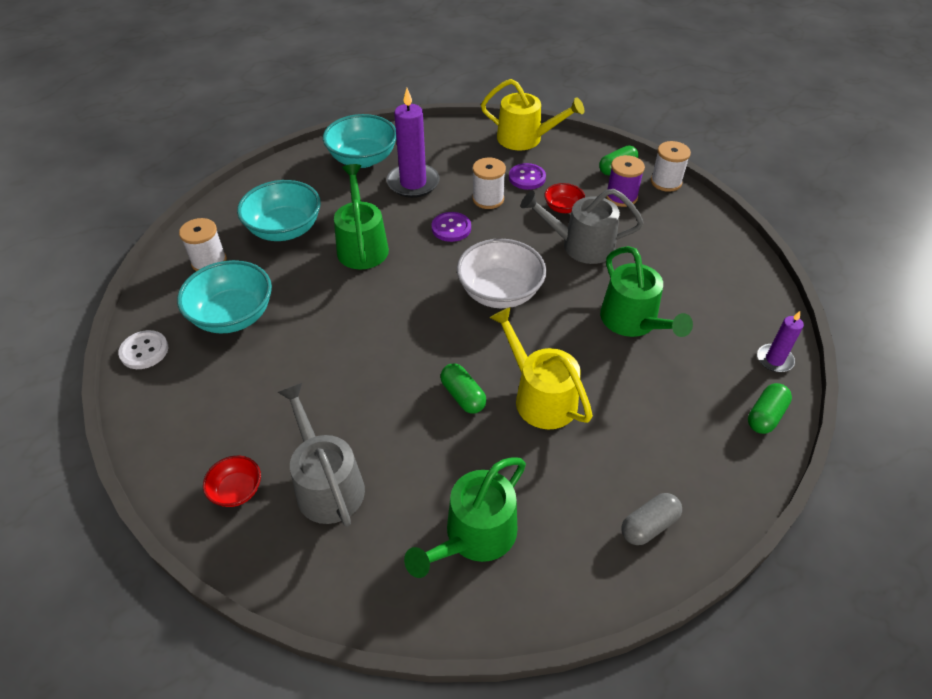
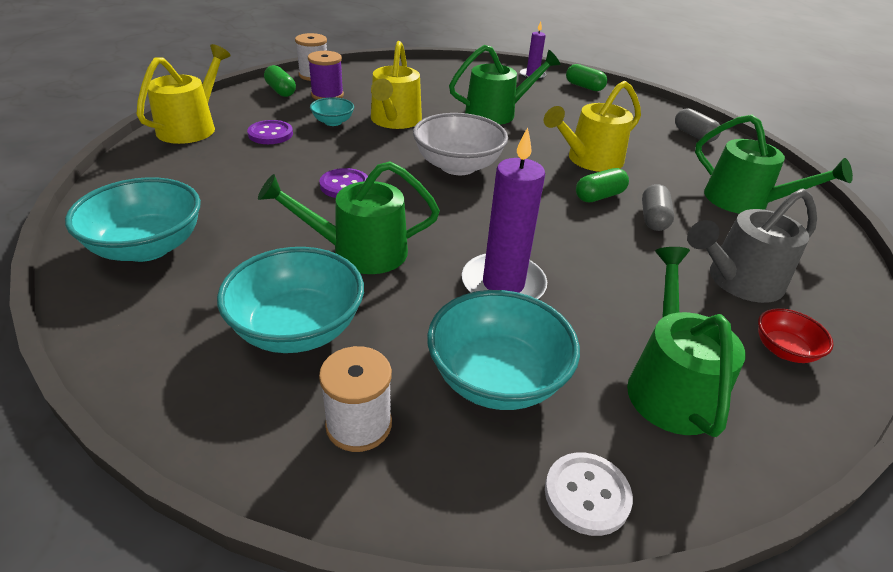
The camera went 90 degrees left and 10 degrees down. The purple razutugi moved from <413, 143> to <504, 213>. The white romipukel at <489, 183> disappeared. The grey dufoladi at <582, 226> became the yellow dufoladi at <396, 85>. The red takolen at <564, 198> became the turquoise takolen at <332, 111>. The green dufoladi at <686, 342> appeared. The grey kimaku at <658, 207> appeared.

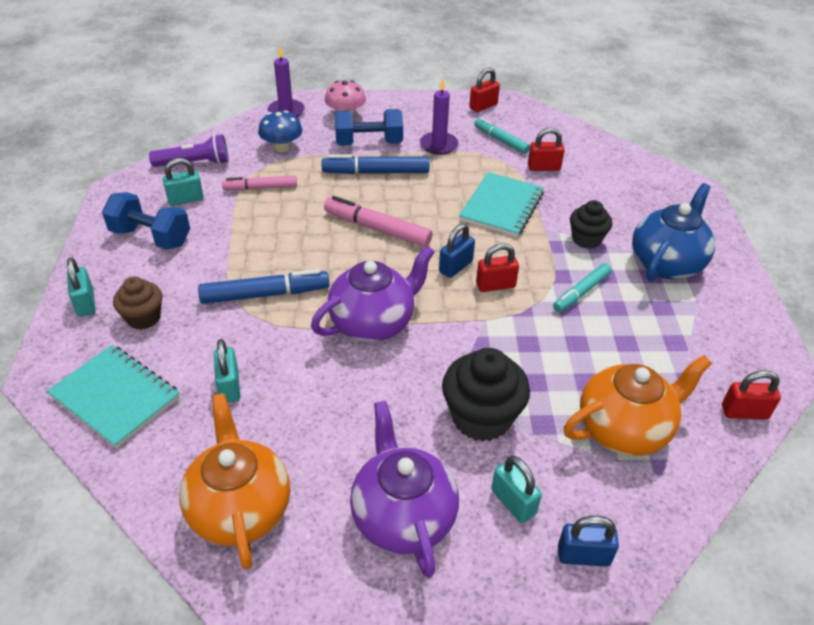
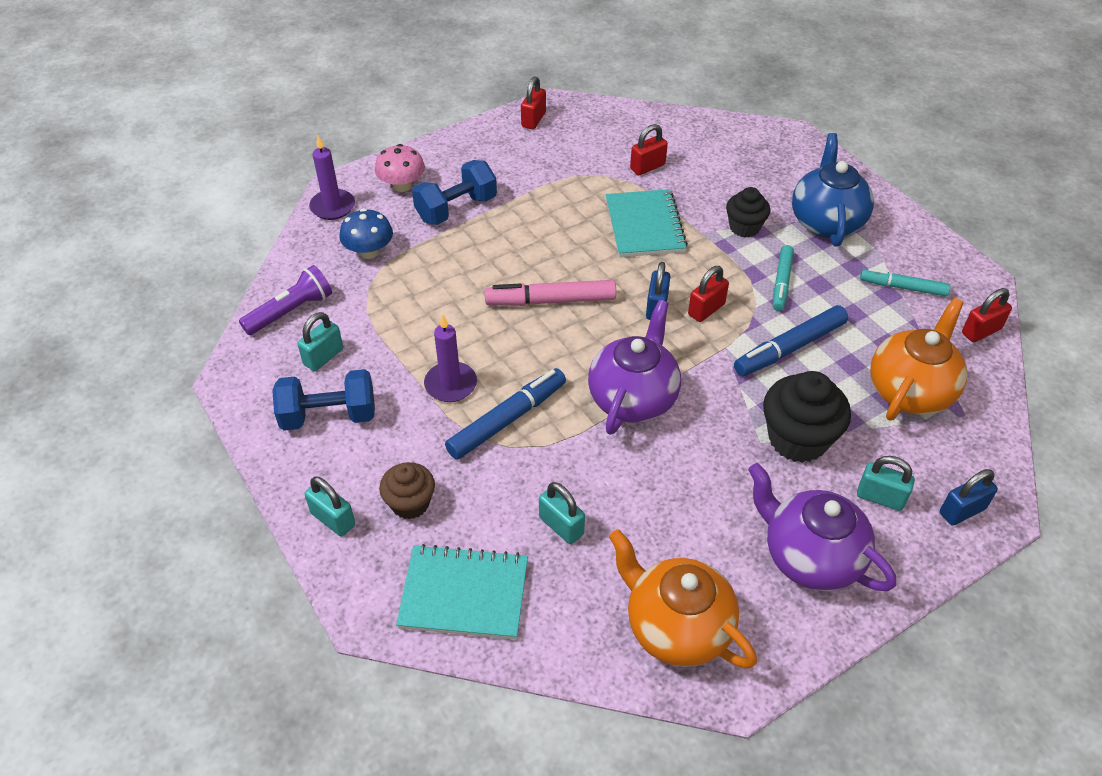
The camera went 30 degrees left and 5 degrees up. The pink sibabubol at <259, 183> disappeared. The blue sibabubol moved from <375, 164> to <791, 340>. The purple razutugi moved from <439, 116> to <450, 358>. The turquoise sibabubol moved from <502, 136> to <905, 282>.

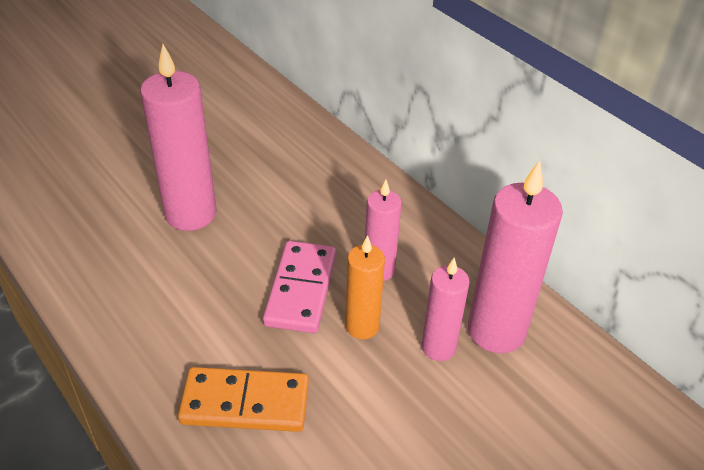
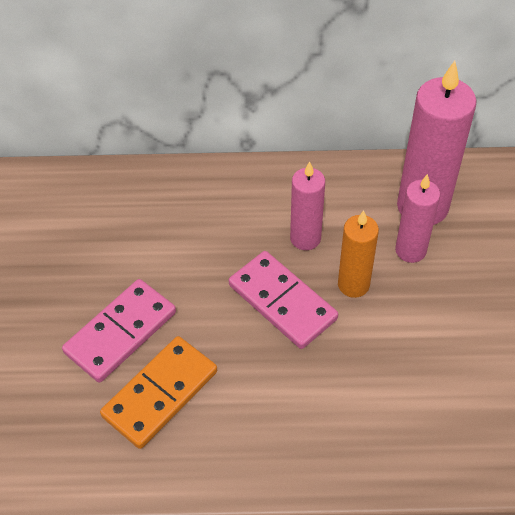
The camera went 50 degrees left and 10 degrees up. The pink razutugi at <178, 137> was replaced by the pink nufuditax at <119, 331>. The orange nufuditax moved from <243, 399> to <158, 392>.

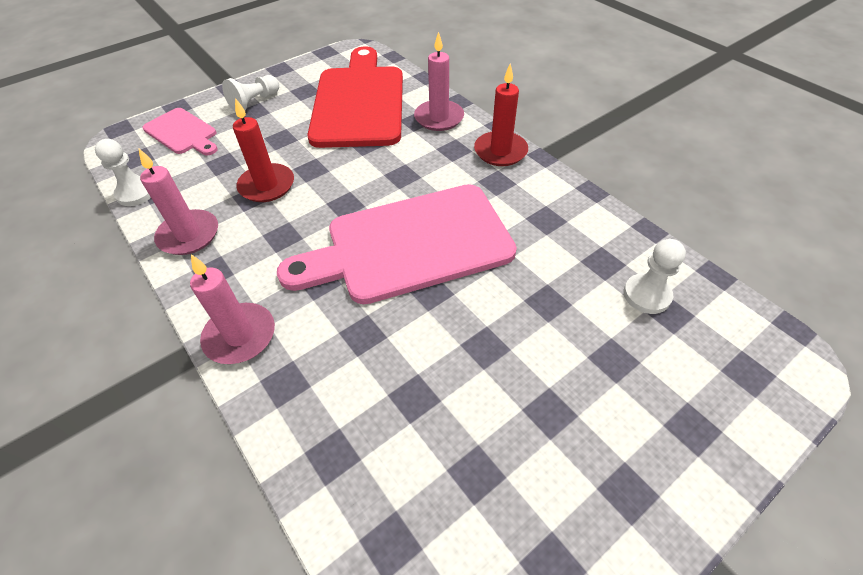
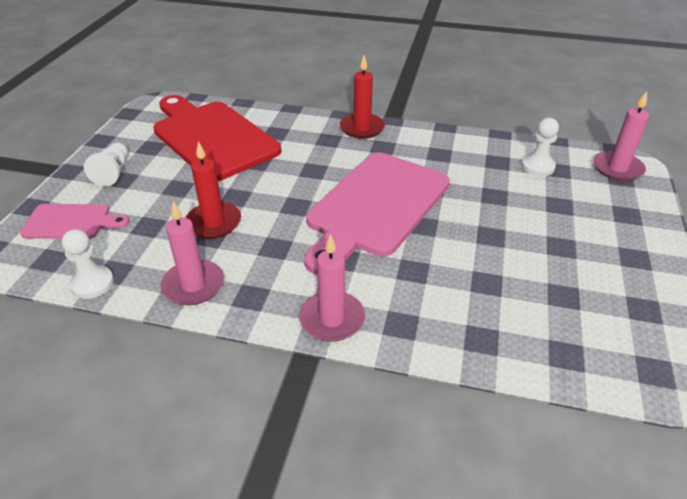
The camera went 40 degrees left and 10 degrees down. The pink razutugi moved from <439, 81> to <621, 136>.

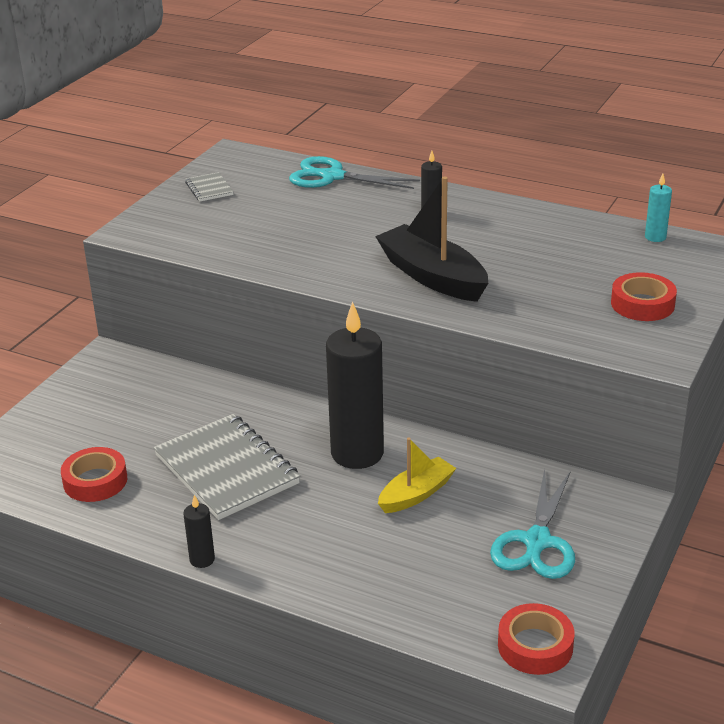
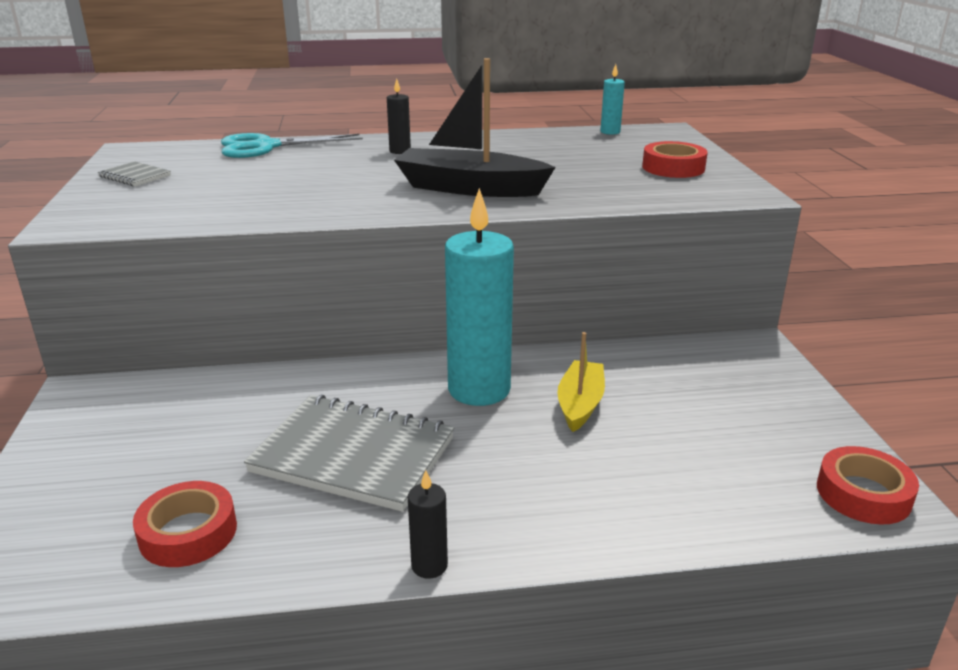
The camera went 35 degrees left and 5 degrees down. The black razutugi at <355, 385> became the turquoise razutugi at <479, 297>. The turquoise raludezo at <532, 524> disappeared.

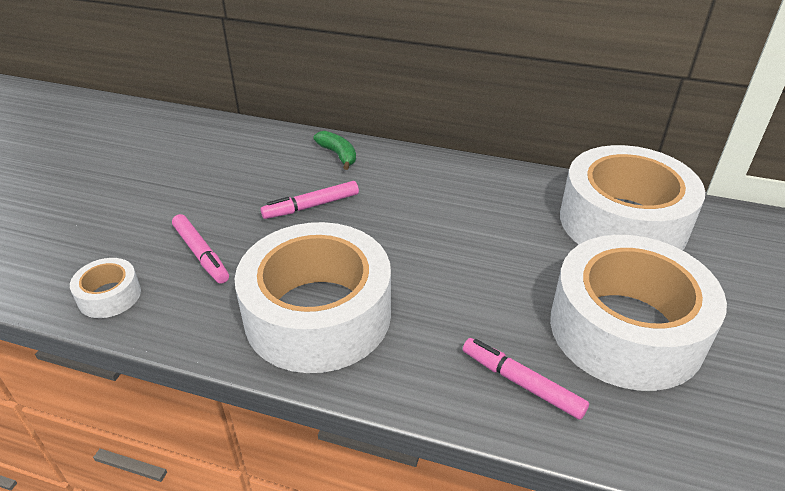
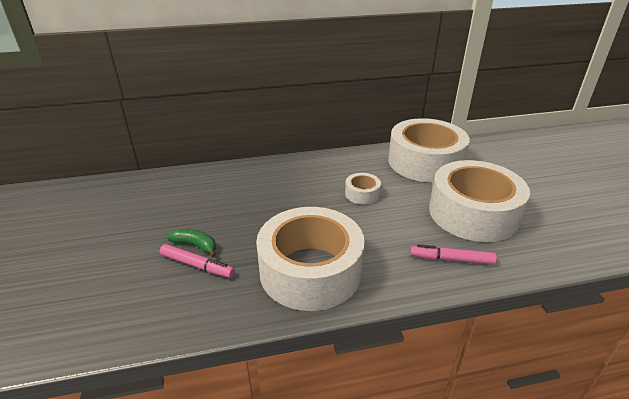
The camera went 30 degrees left and 5 degrees down. The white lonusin moved from <105, 288> to <363, 188>. The pink sibabubol at <309, 200> disappeared. The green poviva moved from <334, 150> to <191, 243>.

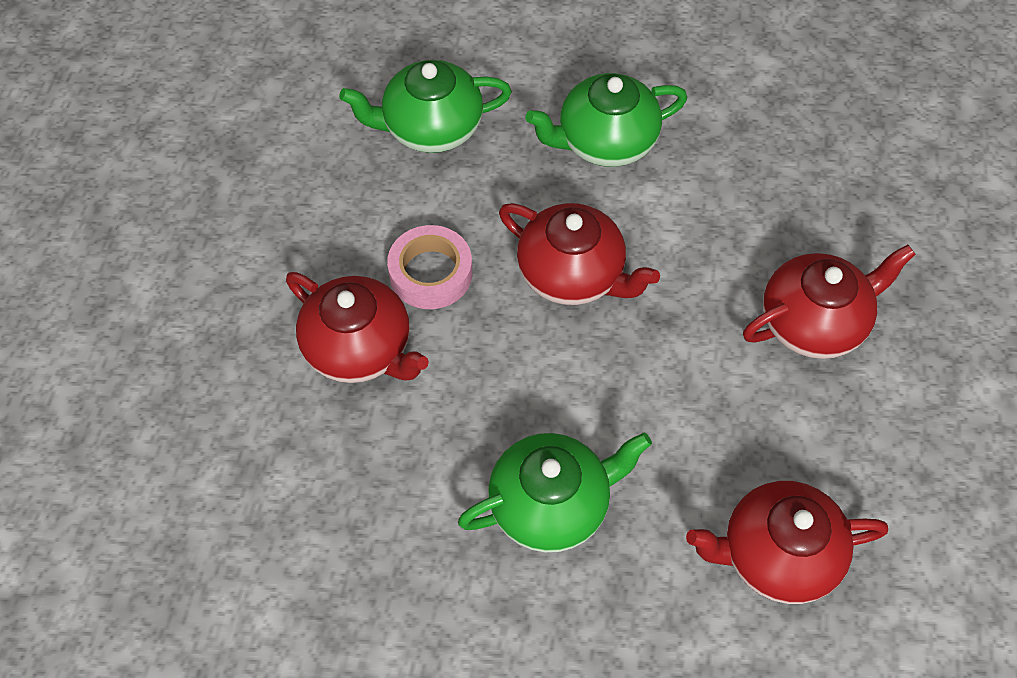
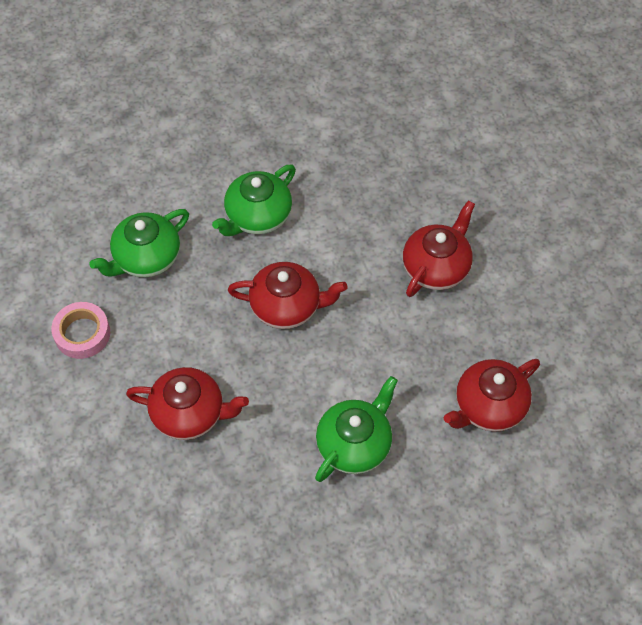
The camera went 30 degrees left and 0 degrees up. The pink lonusin moved from <429, 267> to <80, 330>.

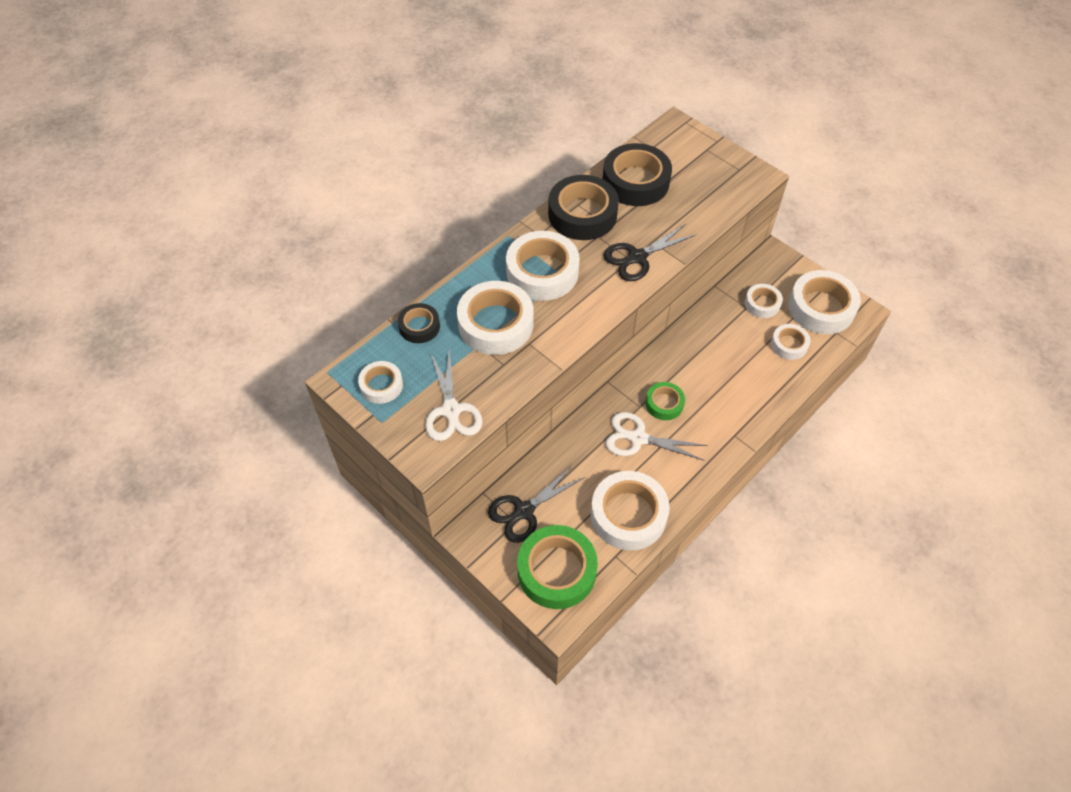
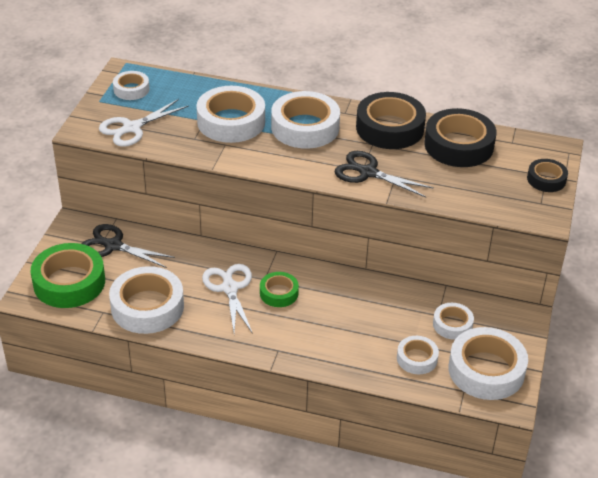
The camera went 60 degrees right and 15 degrees down. The black lonusin moved from <419, 323> to <547, 175>.

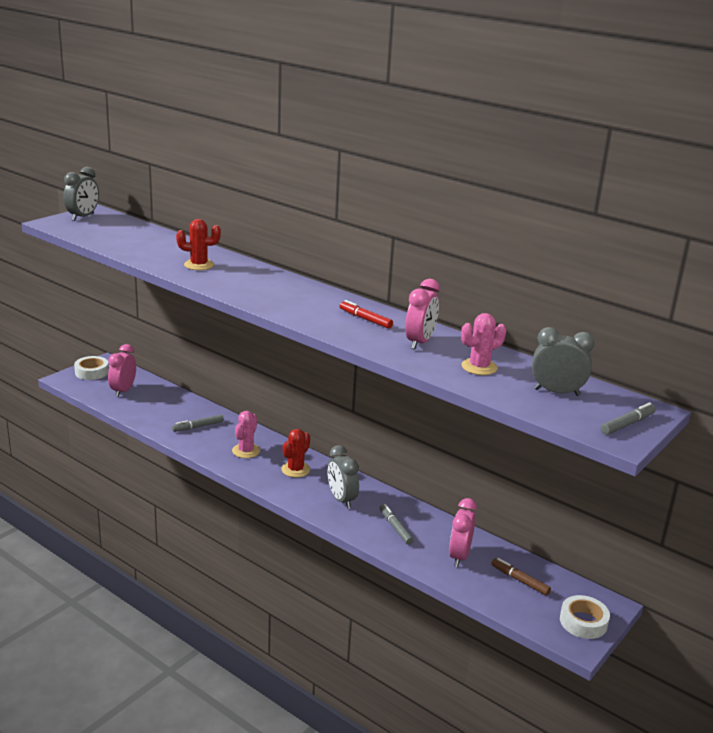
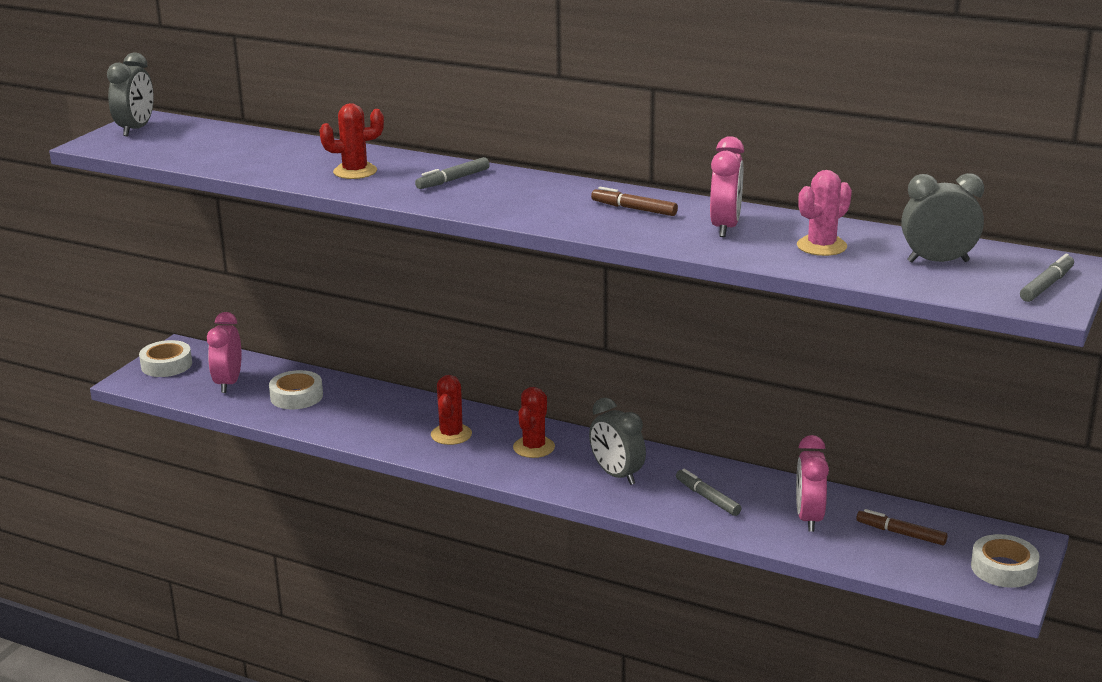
The camera went 10 degrees left and 0 degrees up. The grey sibabubol moved from <198, 423> to <452, 173>. The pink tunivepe at <246, 434> became the red tunivepe at <451, 410>. The red sibabubol at <366, 314> became the brown sibabubol at <634, 201>. The white lonusin at <296, 389> appeared.

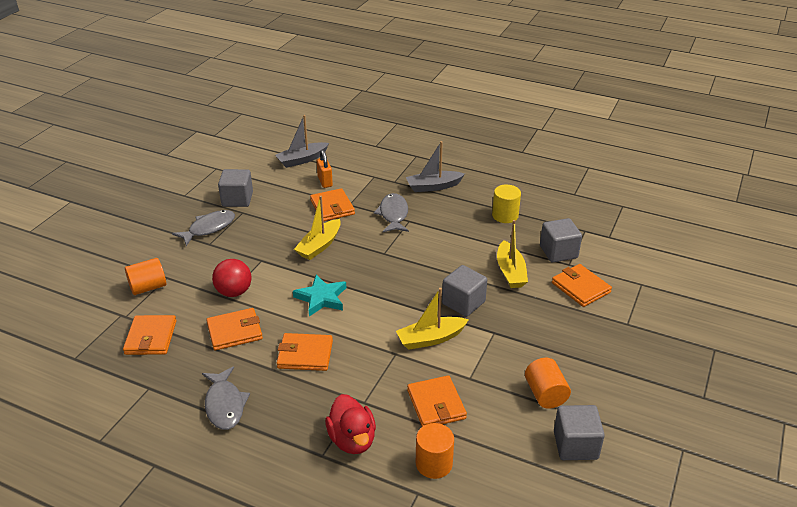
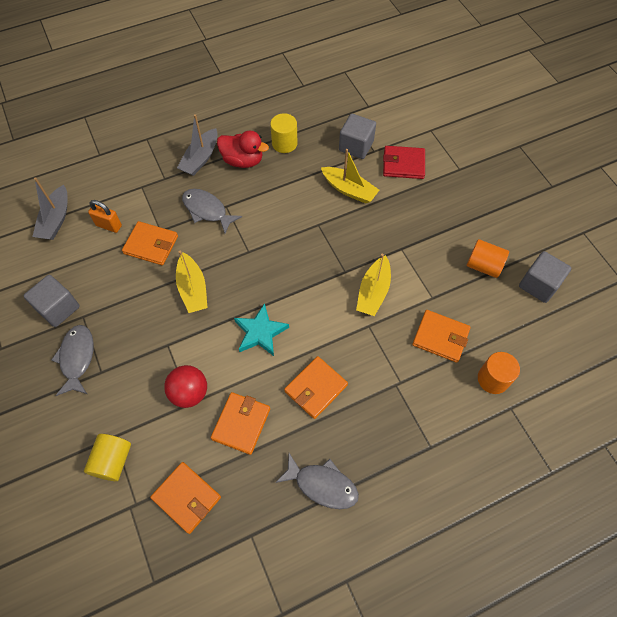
The camera went 50 degrees left and 25 degrees up. The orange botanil at <145, 276> became the yellow botanil at <107, 457>. The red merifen moved from <350, 424> to <243, 149>. The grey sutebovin at <464, 291> disappeared. The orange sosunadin at <582, 285> became the red sosunadin at <404, 162>.

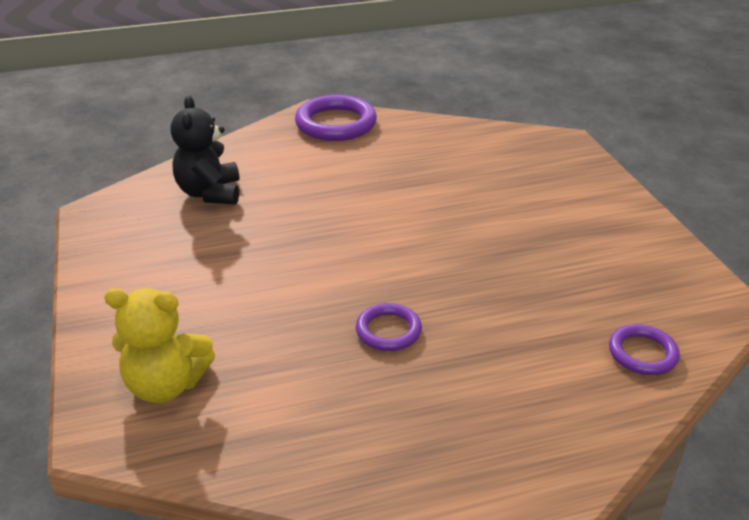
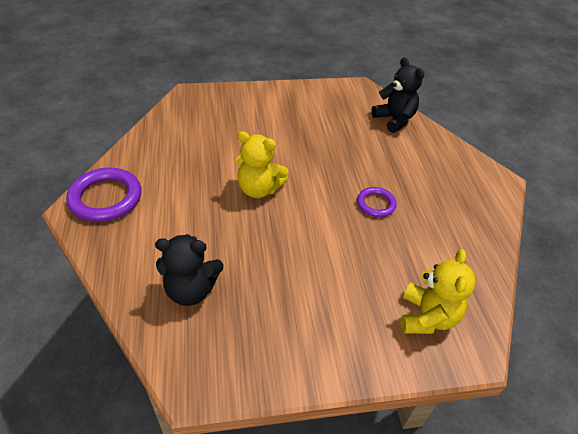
The camera went 85 degrees left and 10 degrees up. The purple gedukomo at <644, 349> was replaced by the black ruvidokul at <397, 95>. The yellow ruvidokul at <262, 164> appeared.

